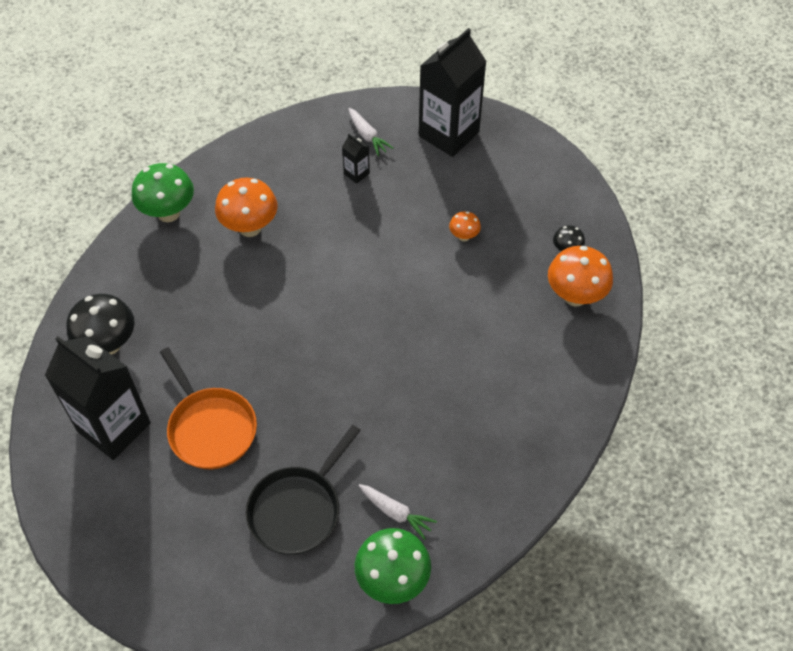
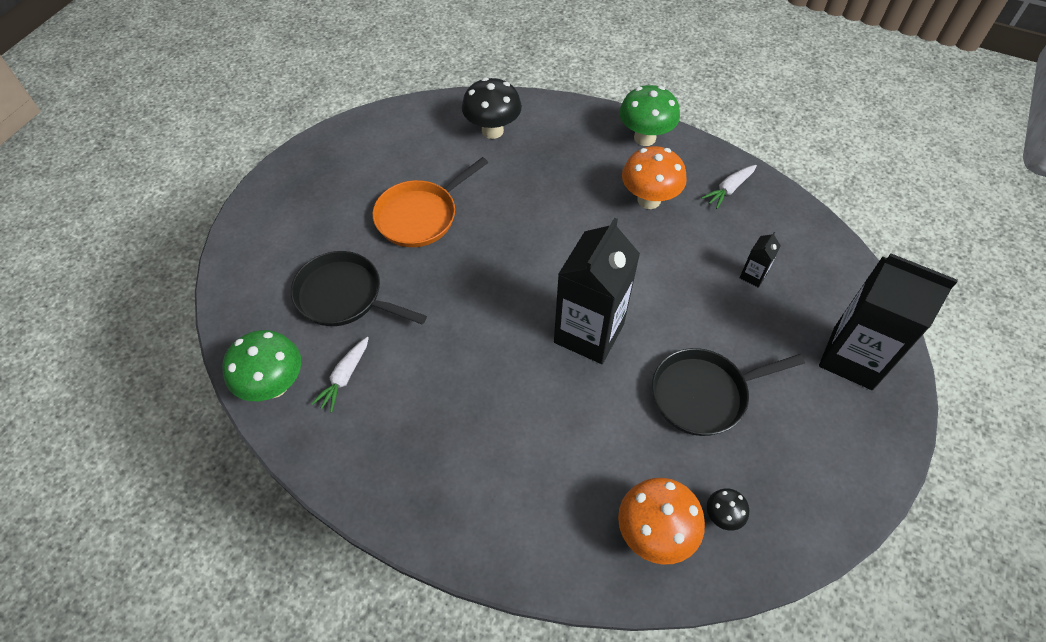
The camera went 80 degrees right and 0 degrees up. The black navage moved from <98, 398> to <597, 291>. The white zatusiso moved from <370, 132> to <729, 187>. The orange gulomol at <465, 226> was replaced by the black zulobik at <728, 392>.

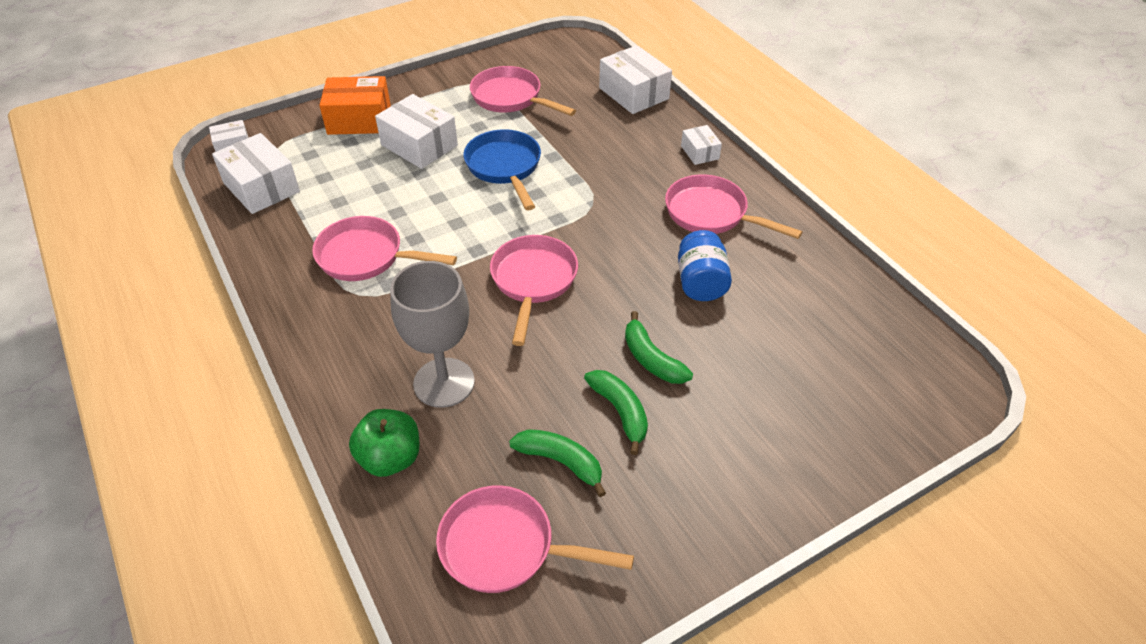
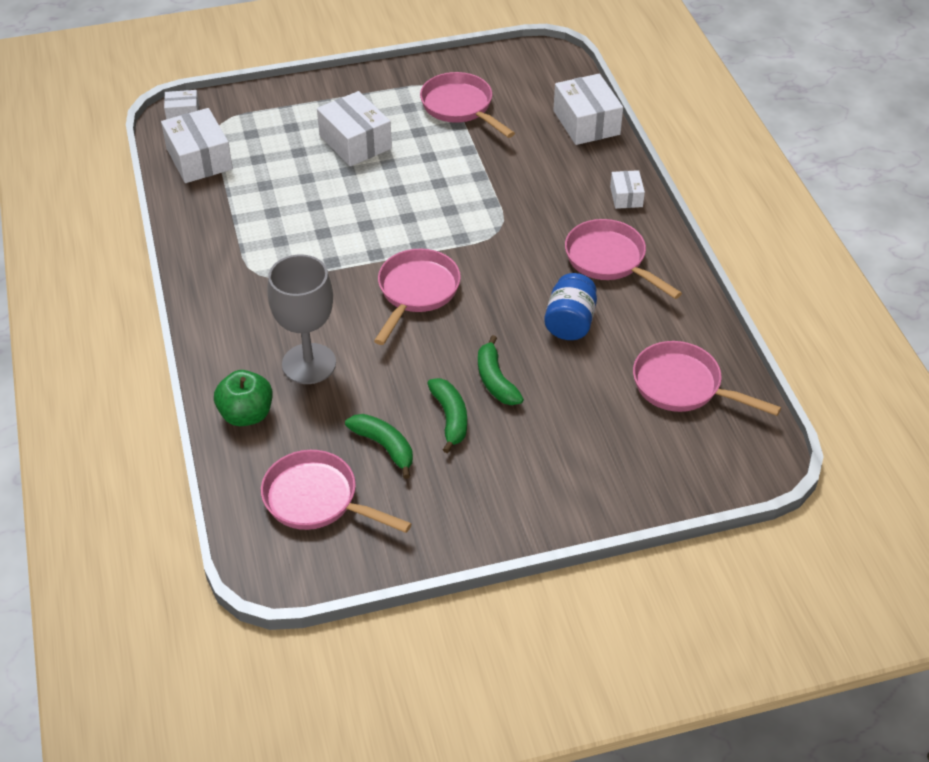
The camera went 15 degrees right and 0 degrees up. The pink zulobik moved from <384, 248> to <707, 378>. The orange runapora at <355, 105> disappeared. The blue zulobik at <502, 170> disappeared.

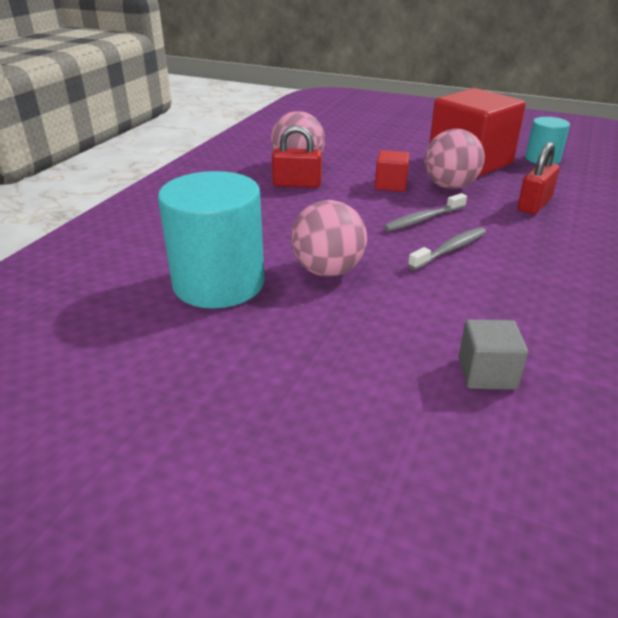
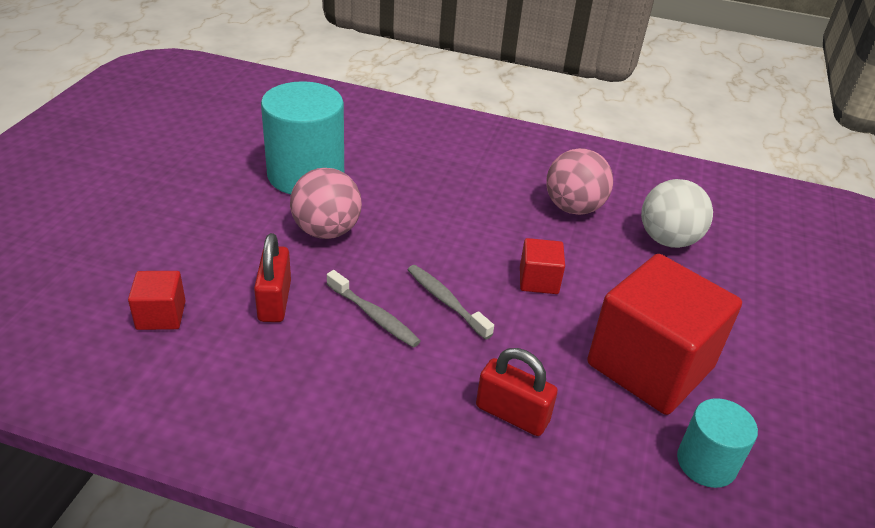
The camera went 80 degrees right and 5 degrees up. The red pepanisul moved from <297, 156> to <272, 277>. The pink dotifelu at <454, 159> disappeared. The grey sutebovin at <493, 354> became the red sutebovin at <157, 300>. The white dotifelu at <677, 213> appeared.

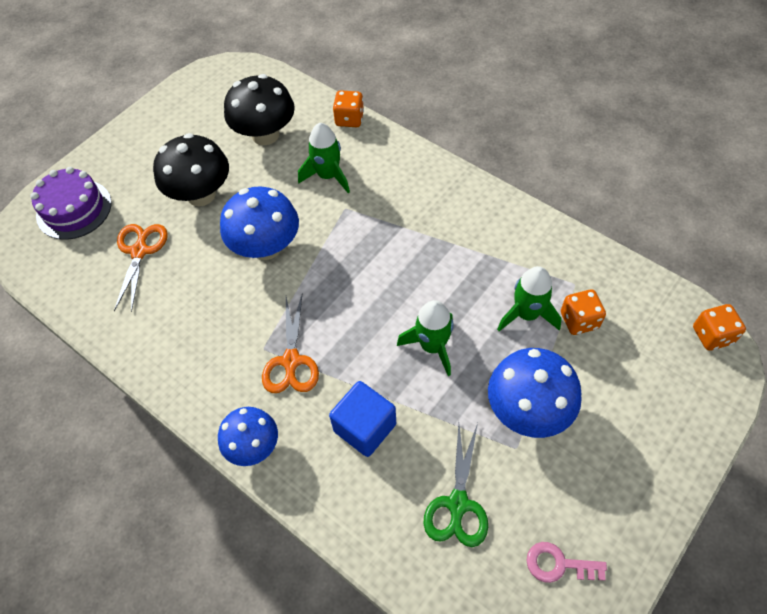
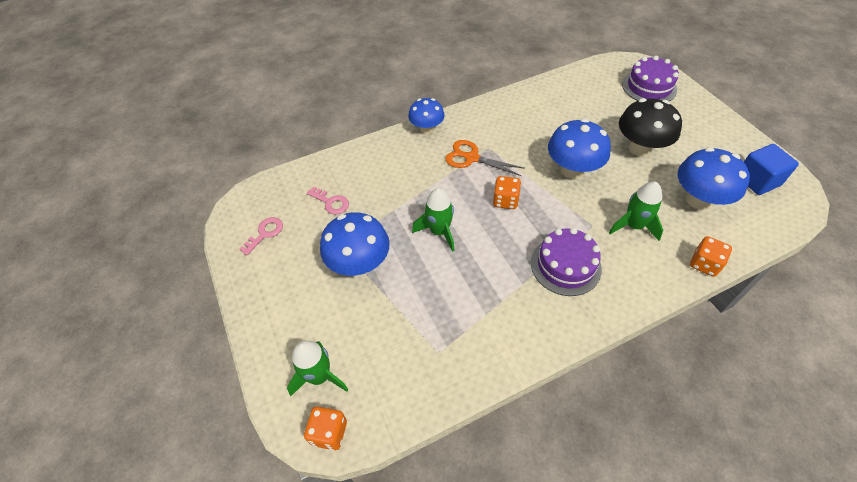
The camera went 115 degrees right and 5 degrees down. The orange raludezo at <141, 268> disappeared. The black gulomol at <259, 109> became the blue gulomol at <714, 178>. The blue sutebovin moved from <362, 419> to <771, 169>. The green raludezo at <456, 485> was replaced by the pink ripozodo at <328, 200>. The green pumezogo moved from <529, 298> to <318, 368>. The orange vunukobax moved from <583, 312> to <507, 192>. The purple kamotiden at <566, 262> appeared.

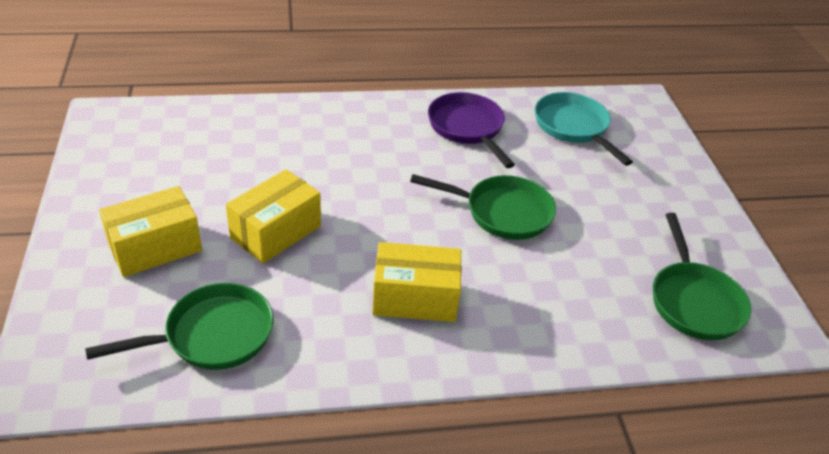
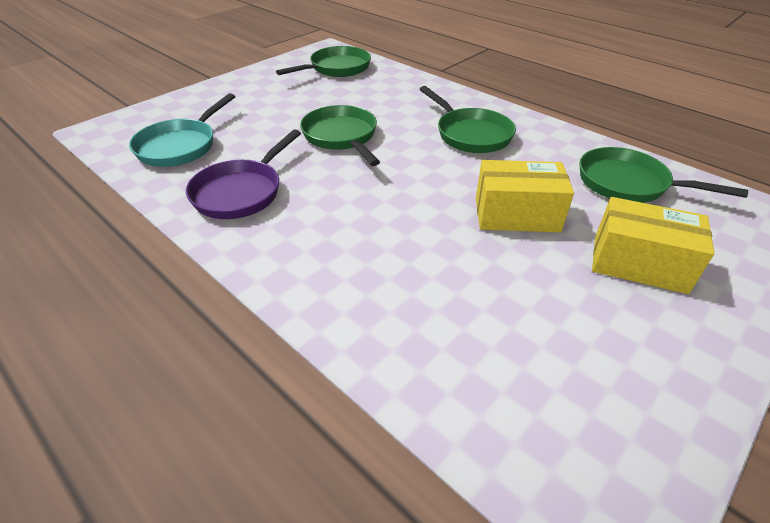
The camera went 125 degrees left and 0 degrees up. The yellow runapora at <417, 282> was replaced by the green zulobik at <468, 119>.

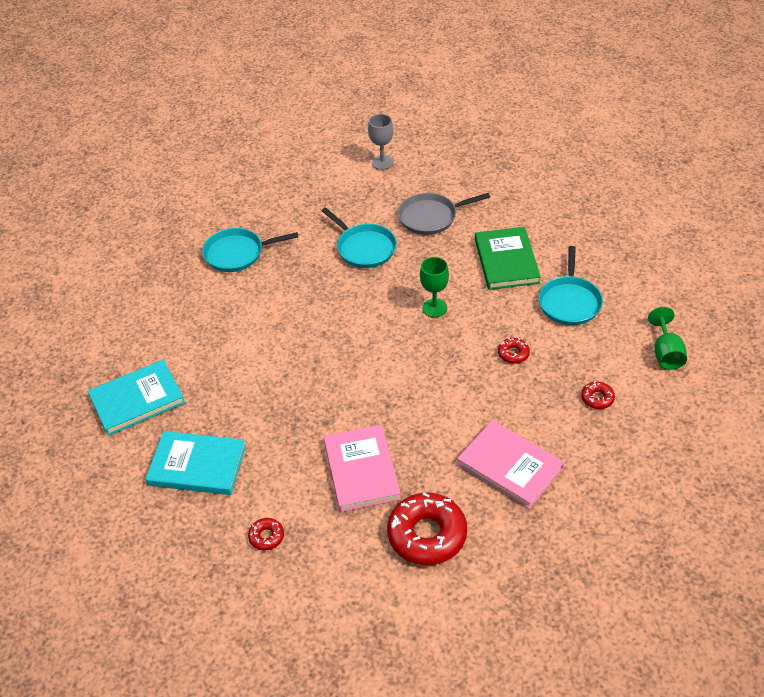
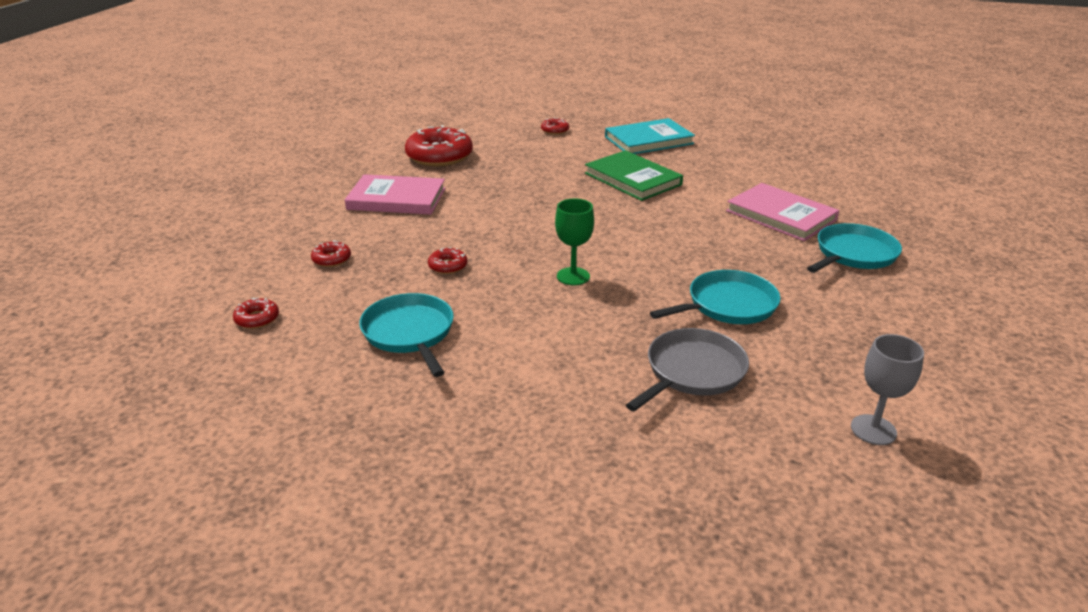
The camera went 145 degrees right and 15 degrees down. The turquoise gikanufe at <136, 398> disappeared. The turquoise zulobik at <359, 238> turned 135 degrees clockwise. The pink gikanufe moved from <362, 468> to <782, 212>. The green gikanufe moved from <508, 258> to <634, 175>. The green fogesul at <667, 338> was replaced by the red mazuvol at <256, 313>.

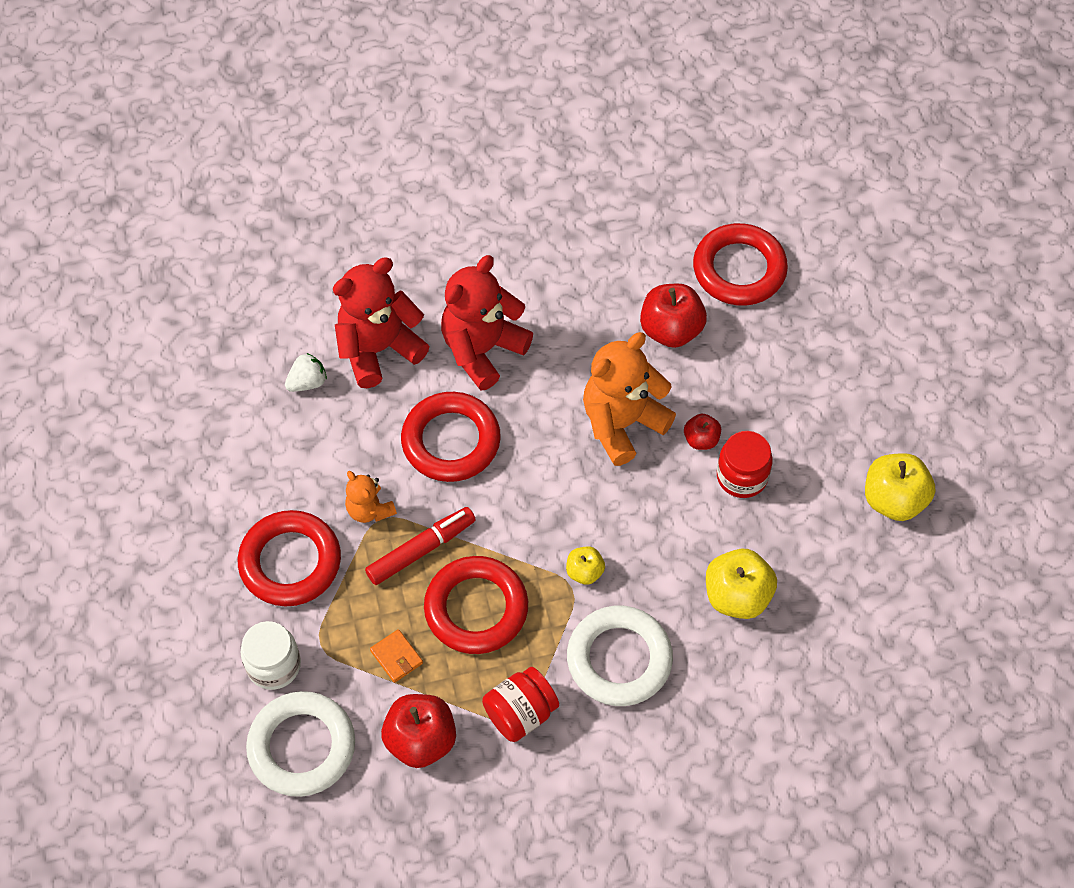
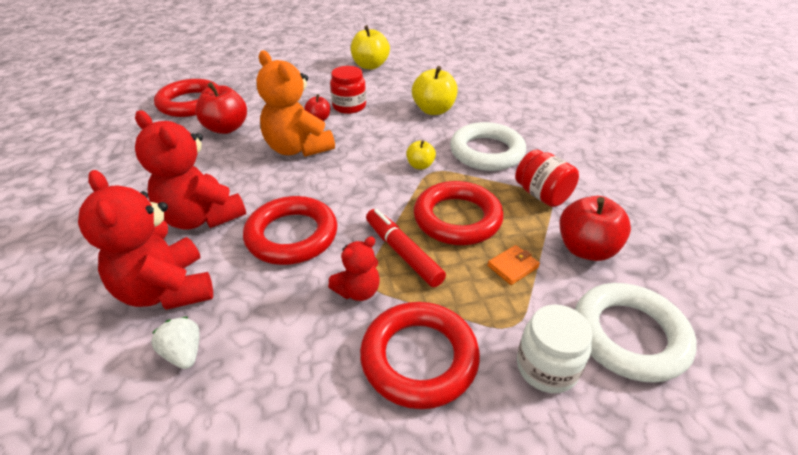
The camera went 90 degrees left and 20 degrees down. The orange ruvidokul at <371, 497> became the red ruvidokul at <354, 268>.

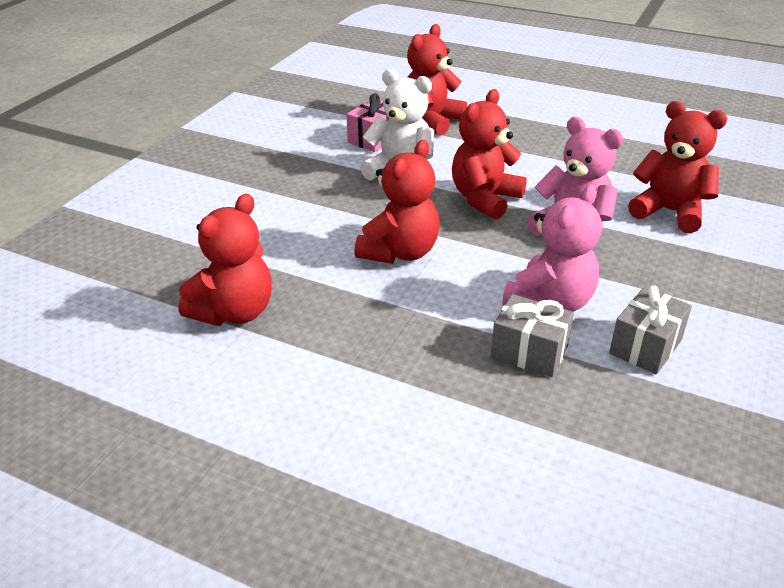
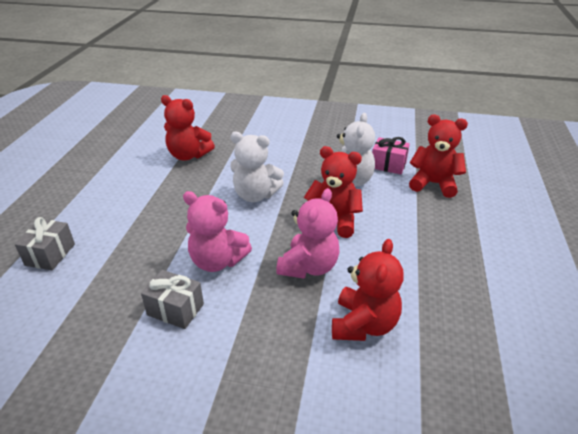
The camera went 75 degrees right and 0 degrees up. The red ruvidokul at <397, 202> became the white ruvidokul at <257, 167>. The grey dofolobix moved from <532, 335> to <45, 243>.

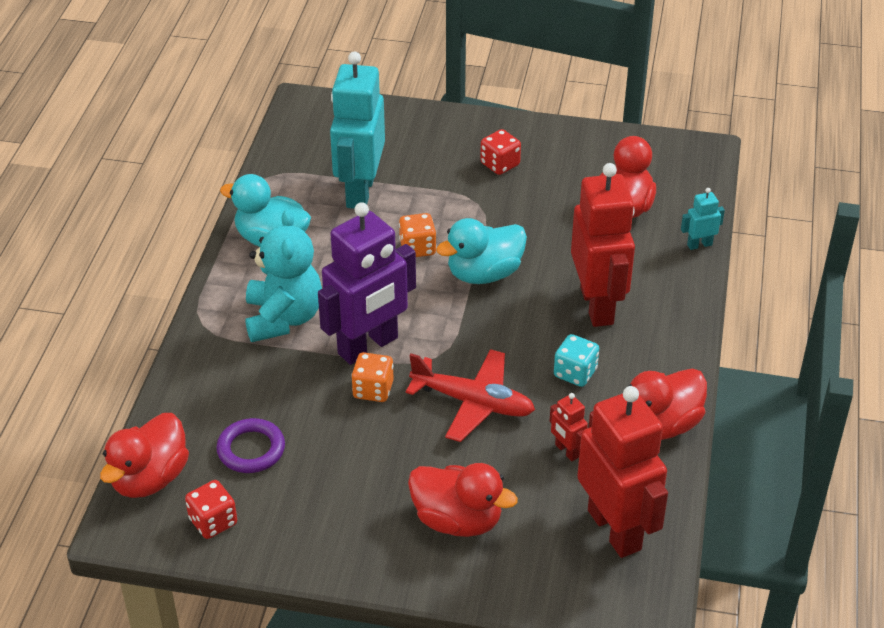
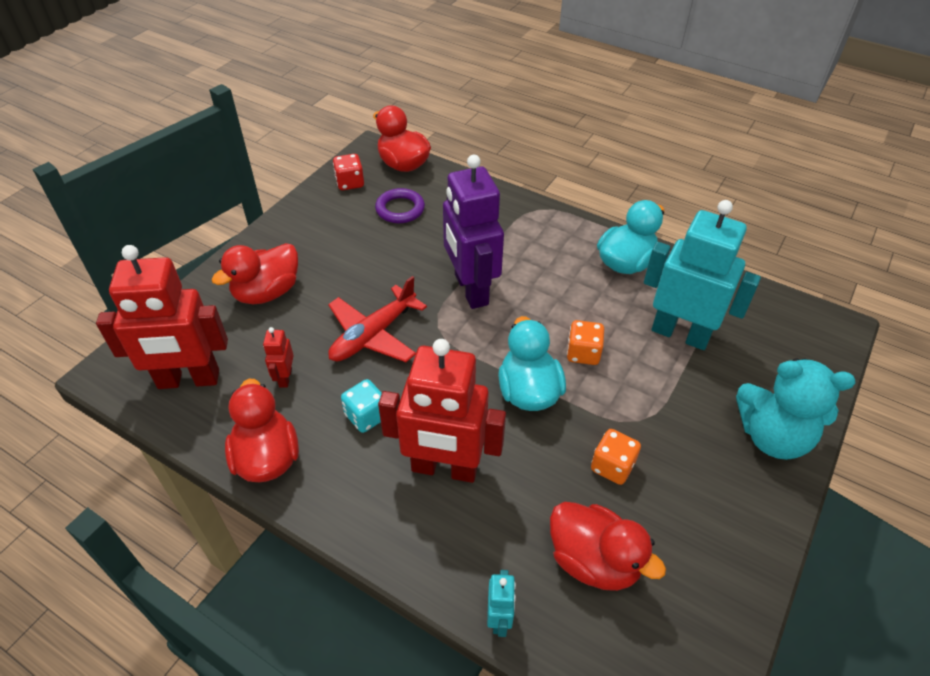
The camera went 110 degrees right and 5 degrees up. The turquoise ruvidokul moved from <283, 275> to <795, 409>. The orange vunukobax moved from <372, 377> to <616, 457>. The red vunukobax at <500, 152> disappeared. The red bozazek at <569, 427> turned 75 degrees counterclockwise.

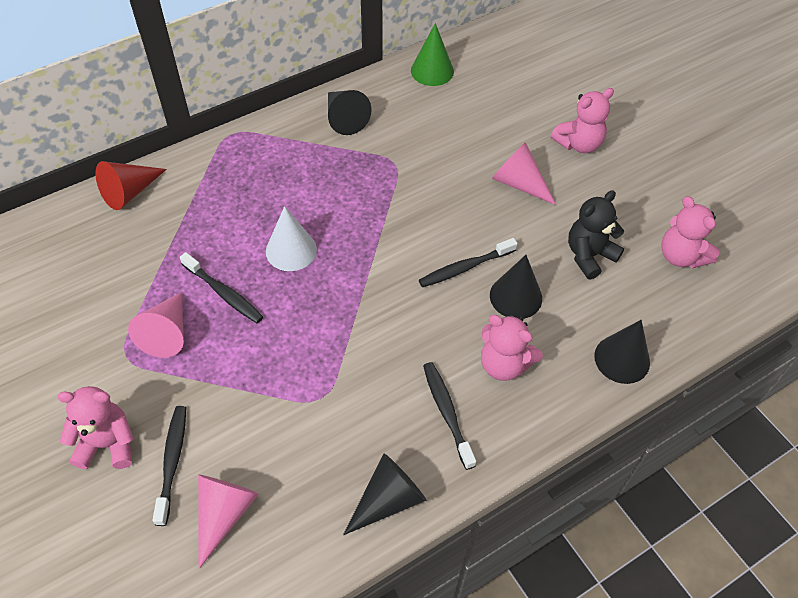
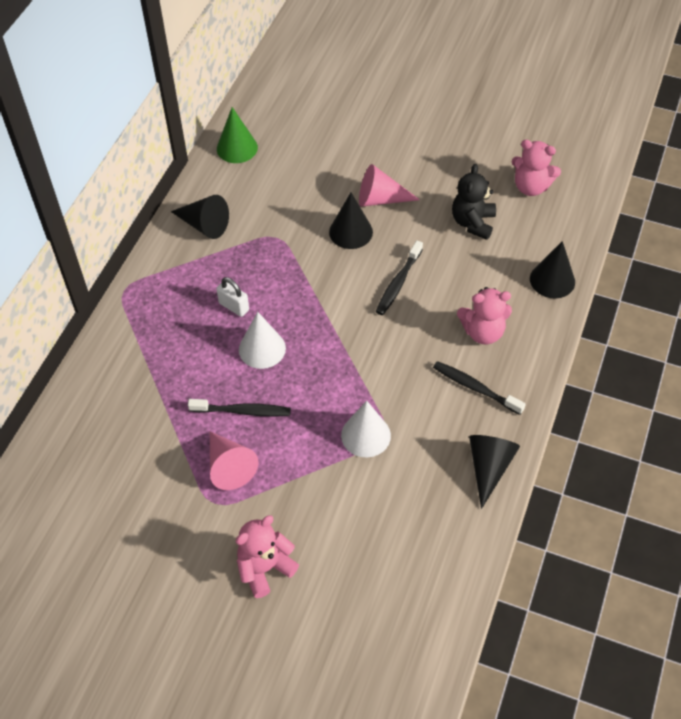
The camera went 35 degrees left and 0 degrees up. The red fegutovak at <131, 185> disappeared. The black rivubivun at <169, 466> disappeared. The pink fegutovak at <228, 522> disappeared. The black fegutovak moved from <516, 287> to <351, 221>. The pink ruvidokul at <582, 120> disappeared. The white pepanisul at <232, 297> appeared. The white fegutovak at <366, 429> appeared.

